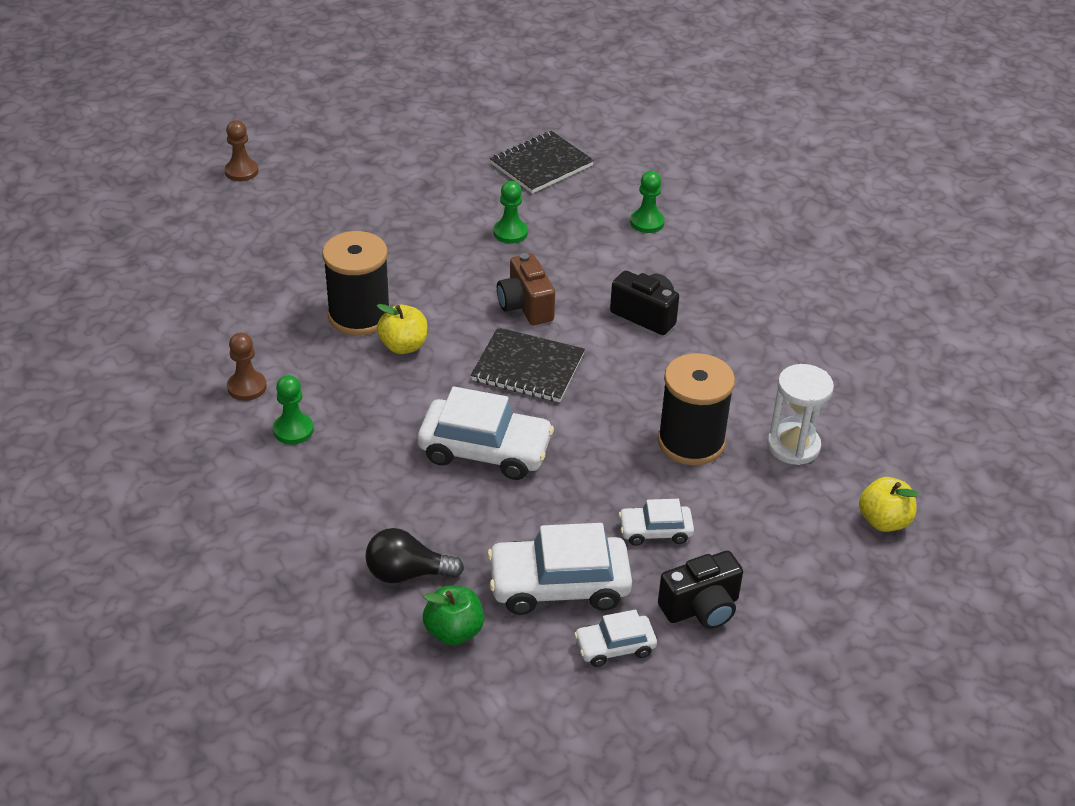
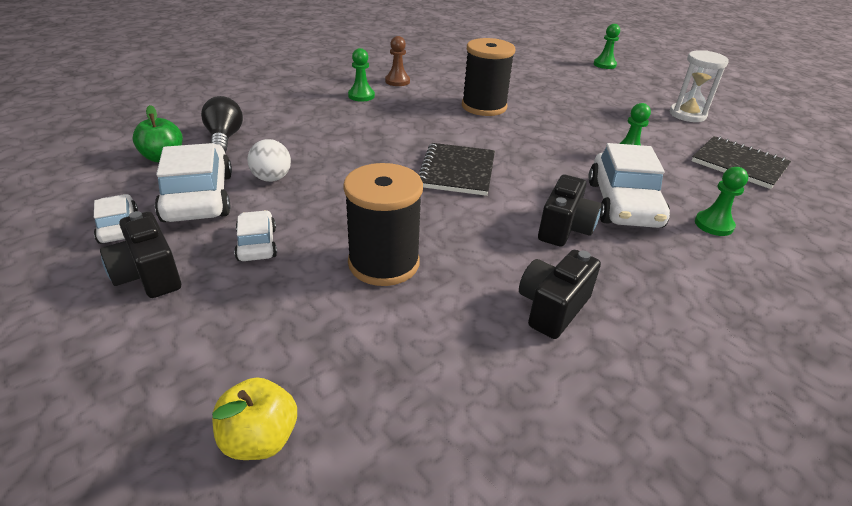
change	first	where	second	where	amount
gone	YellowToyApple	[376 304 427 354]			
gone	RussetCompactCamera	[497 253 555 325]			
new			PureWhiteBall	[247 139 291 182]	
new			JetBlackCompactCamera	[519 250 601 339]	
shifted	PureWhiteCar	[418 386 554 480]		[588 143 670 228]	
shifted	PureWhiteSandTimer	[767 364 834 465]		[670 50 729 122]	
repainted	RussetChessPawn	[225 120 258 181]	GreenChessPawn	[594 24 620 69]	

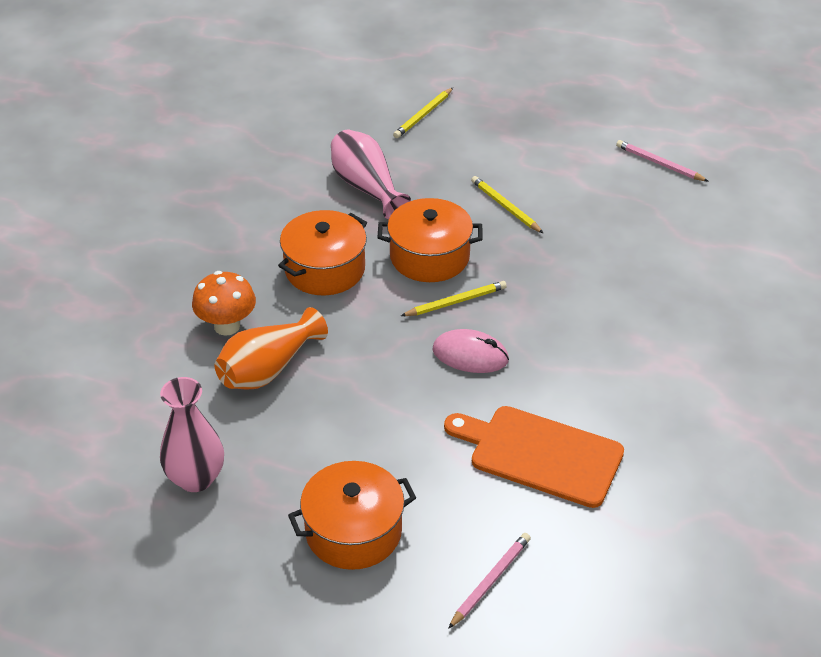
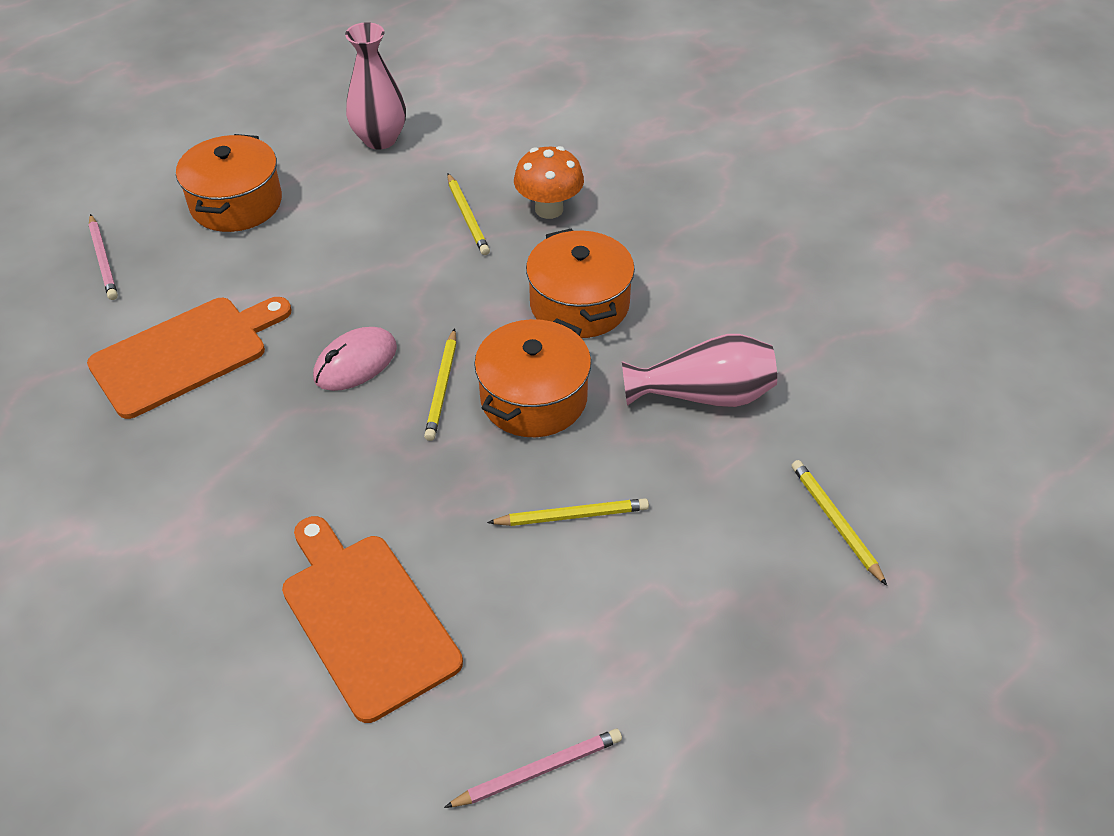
change	first	where	second	where	amount
new			OrangeBreadBoard	[282 516 463 723]	
swapped	OrangeVase	[215 307 328 390]	YellowPencil	[447 173 490 255]	

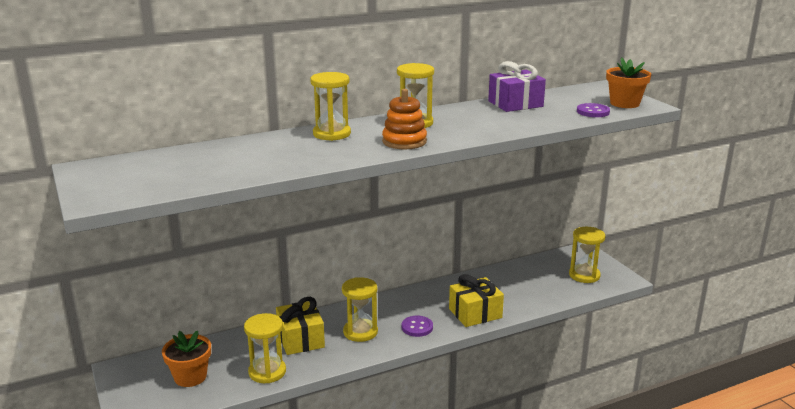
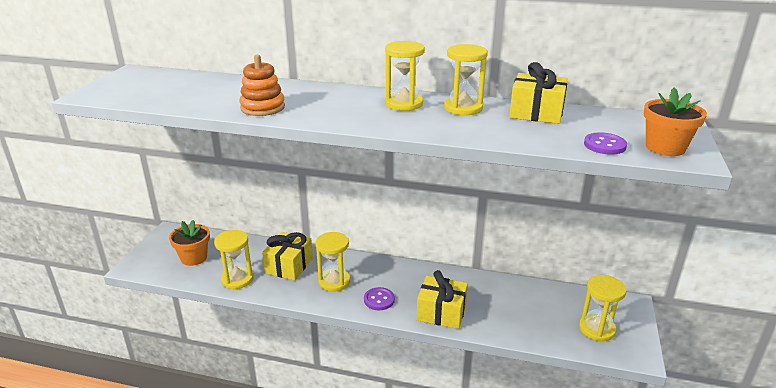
change	first	where	second	where	amount
shifted	YellowSandTimer	[310 72 351 141]		[444 44 488 115]	
shifted	OrangeStackingToy	[382 89 427 149]		[239 55 285 116]	
repainted	RoyalPurpleWrappedGift	[488 61 546 112]	YellowWrappedGift	[509 62 568 124]	

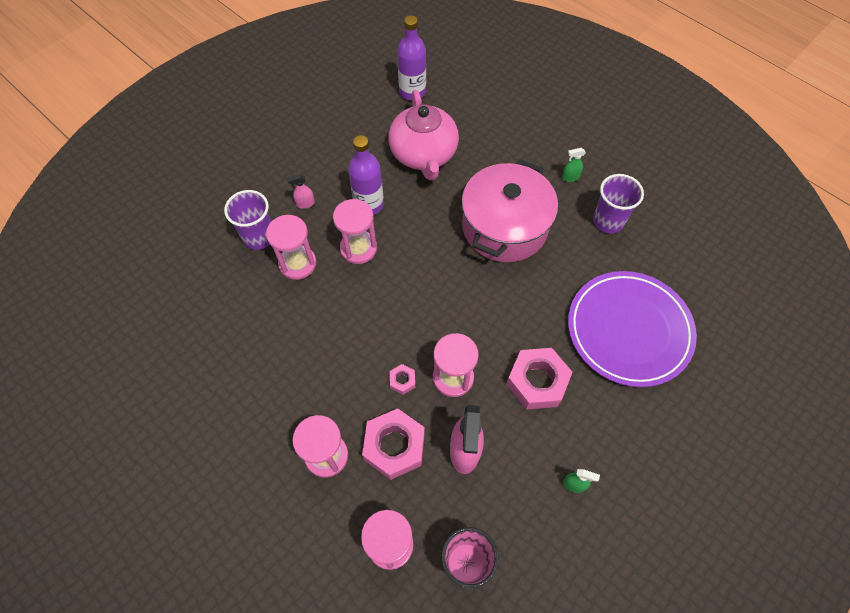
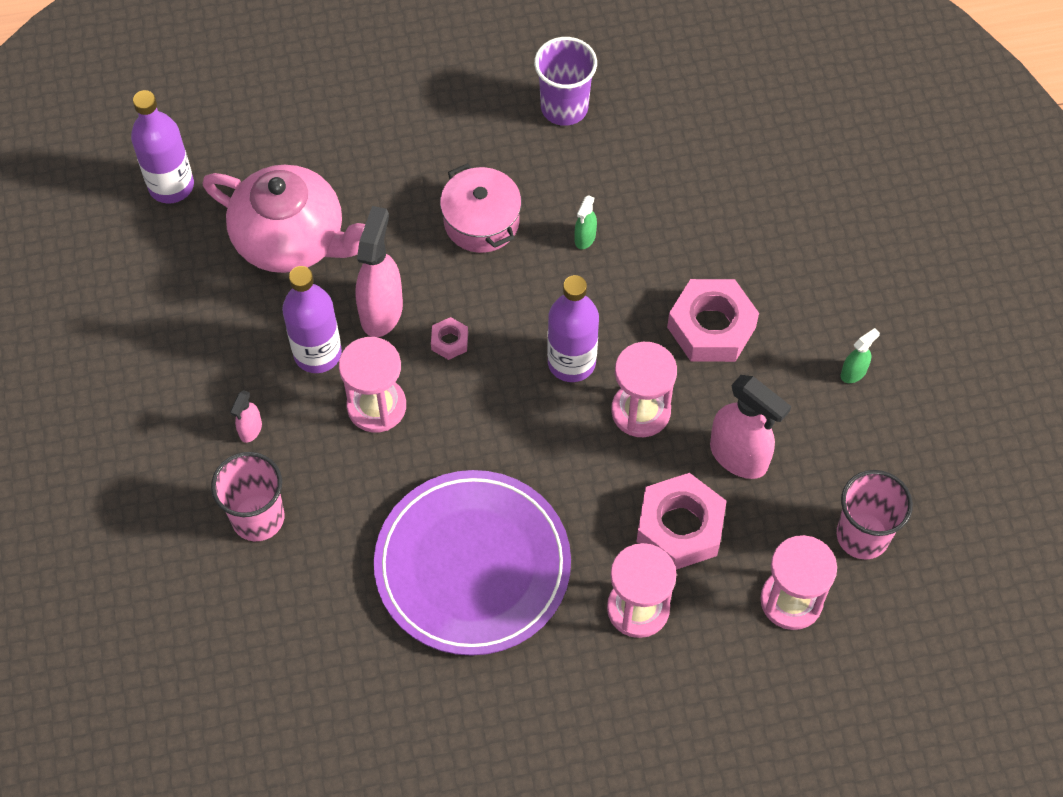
change	first	where	second	where	amount
gone	RosySandTimer	[266 215 316 280]			
new			RosySprayBottle	[355 206 403 337]	
new			RoyalPurpleDrinkBottle	[547 275 599 382]	
shifted	RosyHexNut	[389 364 415 395]		[431 317 468 360]	
shifted	GreenSprayBottle	[562 148 586 182]		[575 195 597 249]	
shifted	RoyalPurpleFlatDish	[568 271 697 387]		[374 470 571 656]	
repainted	RoyalPurpleBeaker	[224 190 271 250]	RosyBeaker	[211 452 284 541]	
scaled	RosyCookingPot	[462 159 558 262]		[440 163 521 253]	x0.57

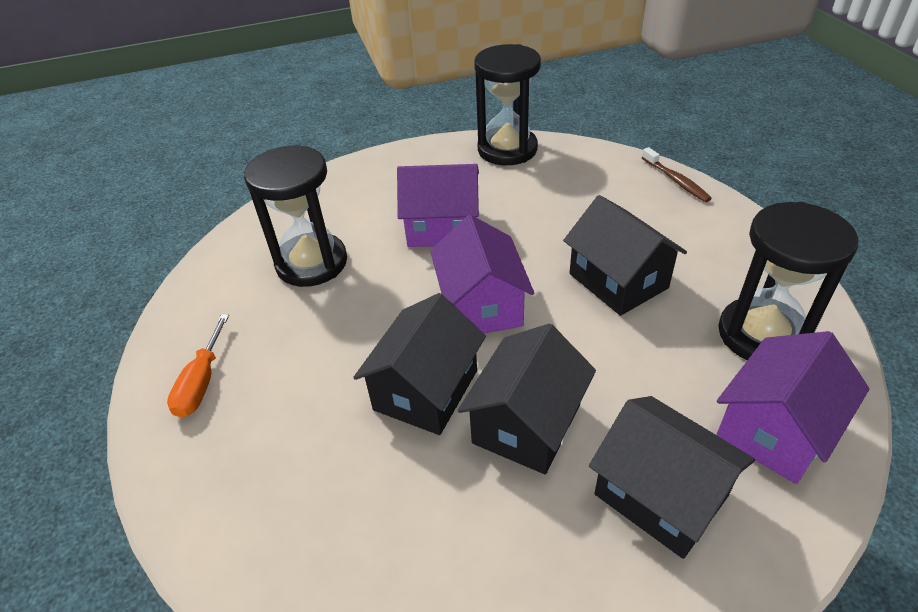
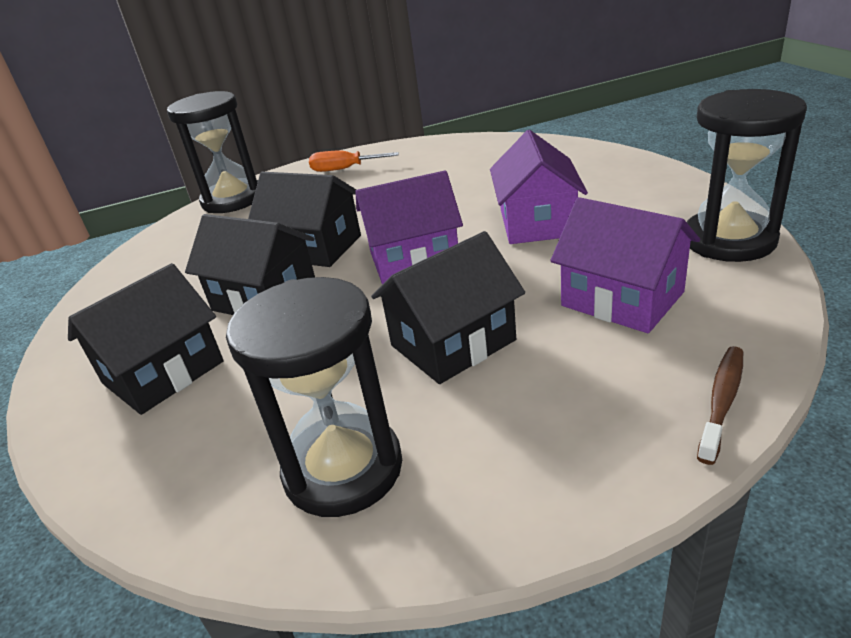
change	first	where	second	where	amount
shifted	JetBlackSandTimer	[244 145 347 287]		[167 91 258 213]	
shifted	RoyalPurpleCottage	[716 331 869 484]		[550 197 700 333]	
rotated	RussetDentalBrush	[642 147 712 202]		[697 346 743 465]	150 degrees clockwise

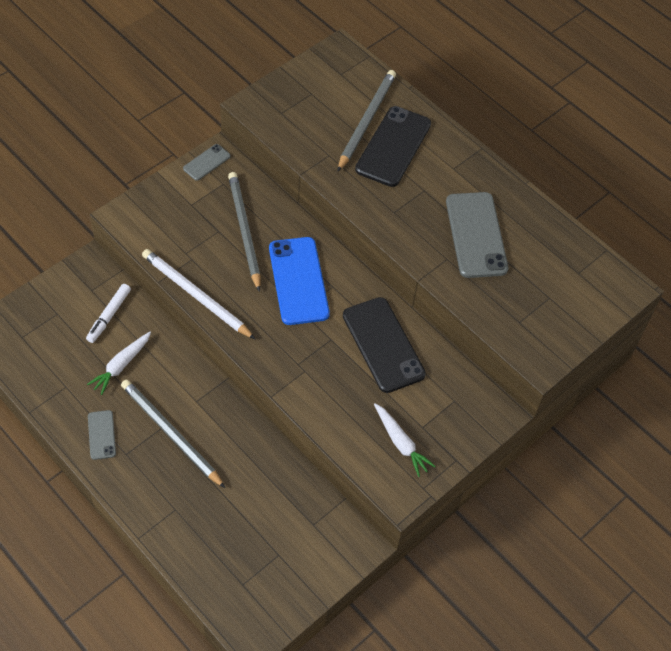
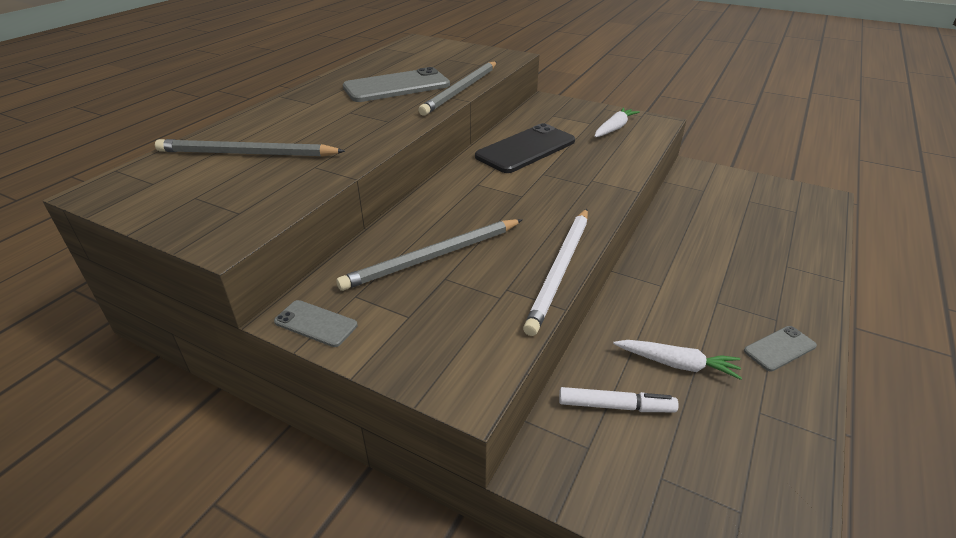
change	first	where	second	where	amount
gone	RoyalBluePhone	[269 237 330 325]			
gone	JetBlackPhone	[355 106 431 187]			
shifted	GrayPencil	[121 379 225 488]		[418 62 497 116]	

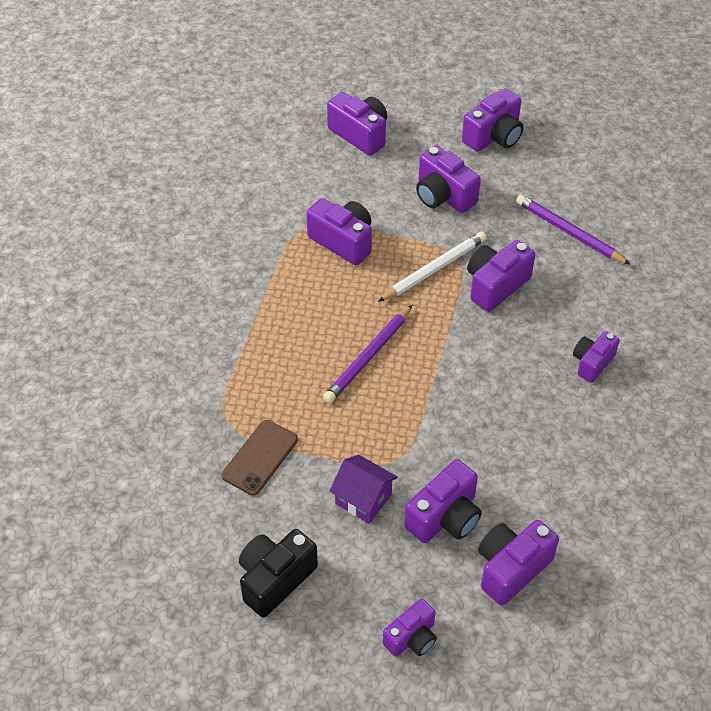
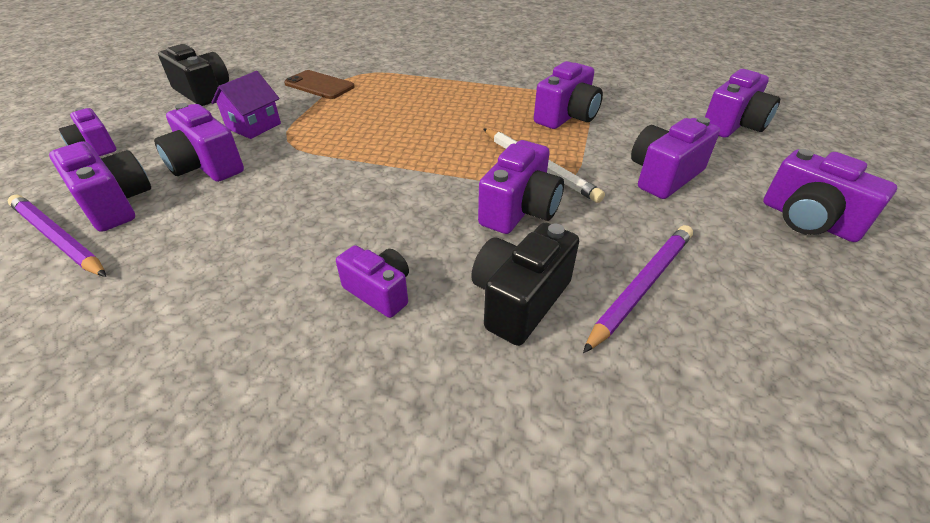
change	first	where	second	where	amount
new			JetBlackCompactCamera	[471 222 579 346]	
shifted	RoyalPurplePencil	[323 305 412 403]		[8 194 106 277]	
rotated	RoyalPurpleCompactCamera	[467 240 535 312]		[478 140 564 234]	75 degrees clockwise

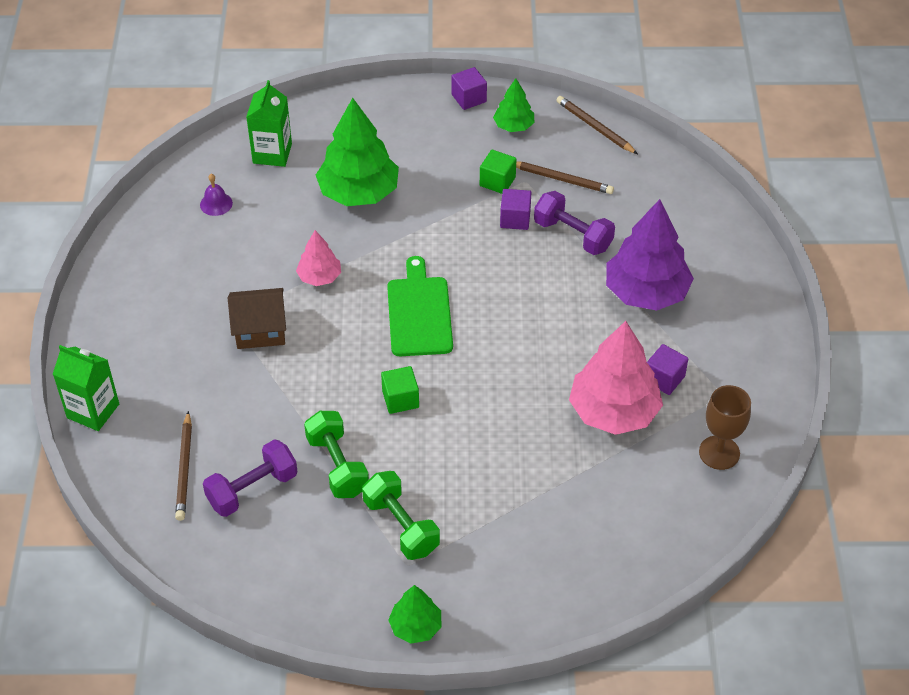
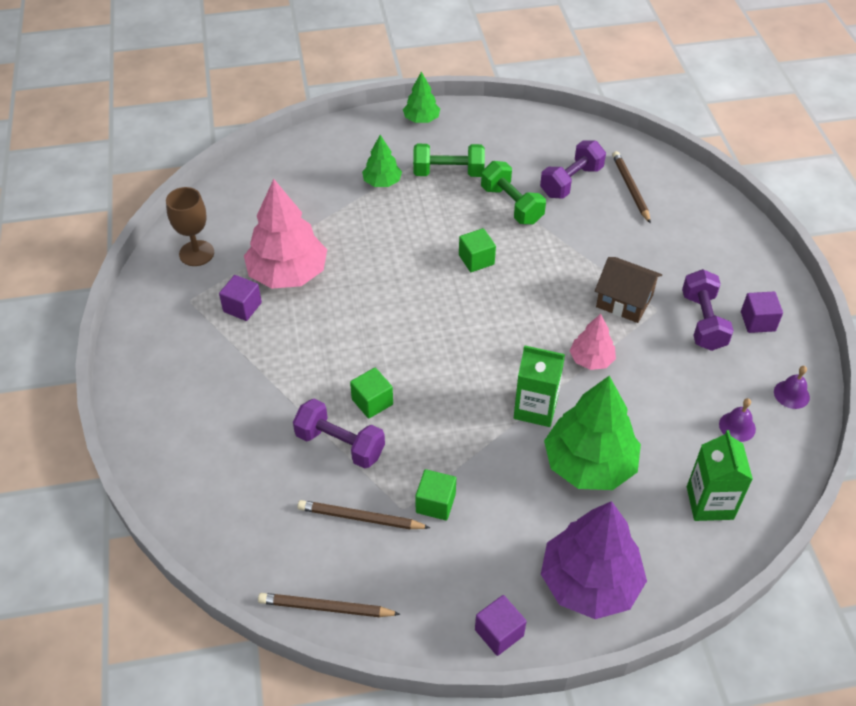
change	first	where	second	where	amount
gone	GreenBreadBoard	[387 256 453 356]			
new			GreenBlock	[350 368 393 419]	
new			RoyalPurpleDumbbell	[682 269 734 351]	
new			RoyalPurpleSchoolBell	[774 366 810 409]	
shifted	GreenMilkCarton	[53 345 119 431]		[514 345 565 427]	
shifted	GreenTree	[493 78 534 132]		[362 135 402 187]	
shifted	RoyalPurpleBlock	[500 189 531 230]		[741 292 783 333]	
shifted	RoyalPurpleTree	[606 199 694 311]		[541 501 647 619]	
rotated	RussetCottage	[228 288 286 349]		[595 257 662 323]	45 degrees clockwise
rotated	GreenDumbbell	[362 471 440 560]		[413 144 485 177]	45 degrees counterclockwise
rotated	RussetPencil	[556 96 638 154]		[258 593 400 617]	150 degrees clockwise

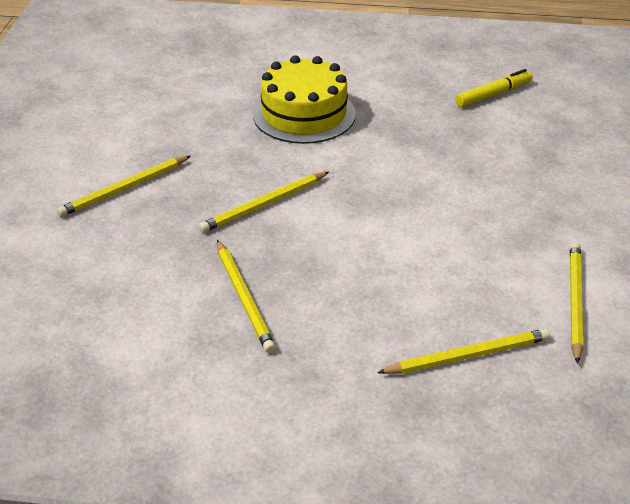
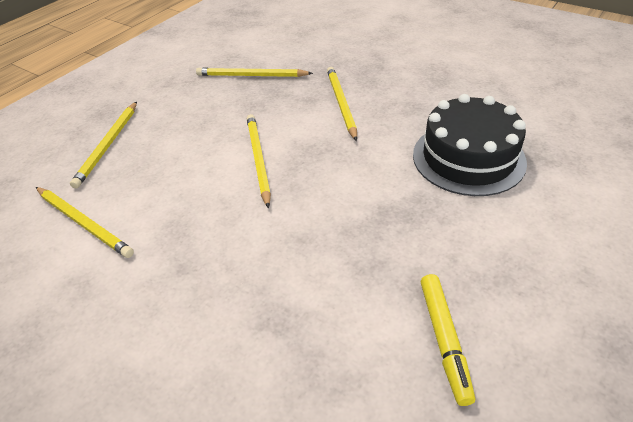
change	first	where	second	where	amount
shifted	YellowPencil	[57 156 190 217]		[247 114 271 209]	
repainted	YellowGateau	[253 56 356 144]	JetBlackGateau	[413 94 527 196]	

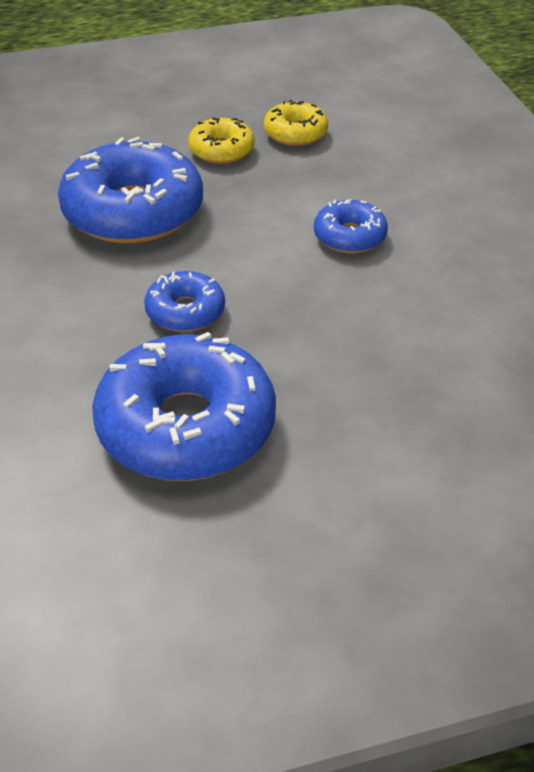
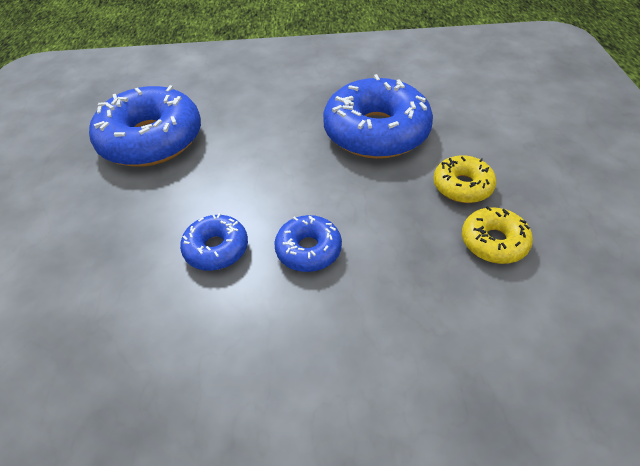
change	first	where	second	where	amount
shifted	RoyalBlueGlazedDonut	[144 271 225 332]		[180 213 248 271]	

